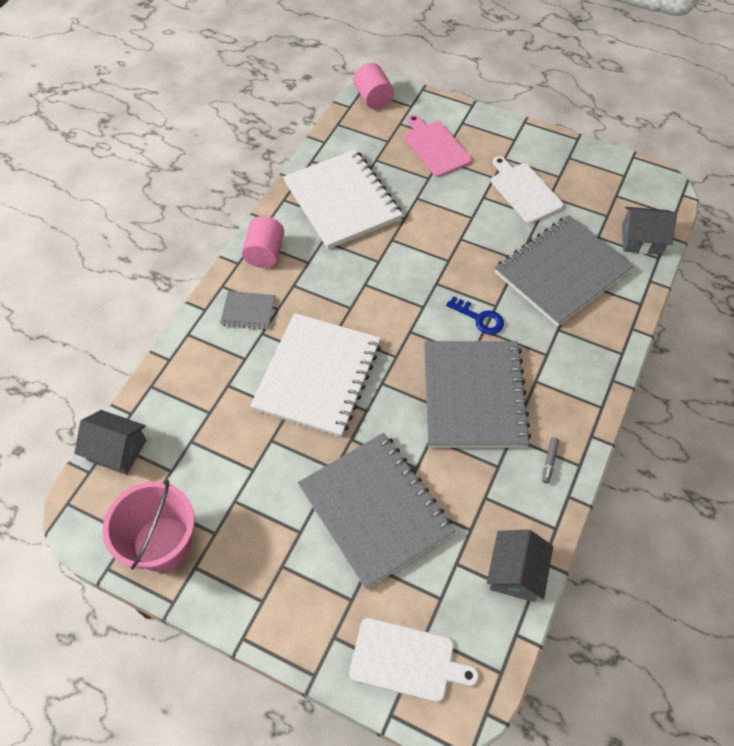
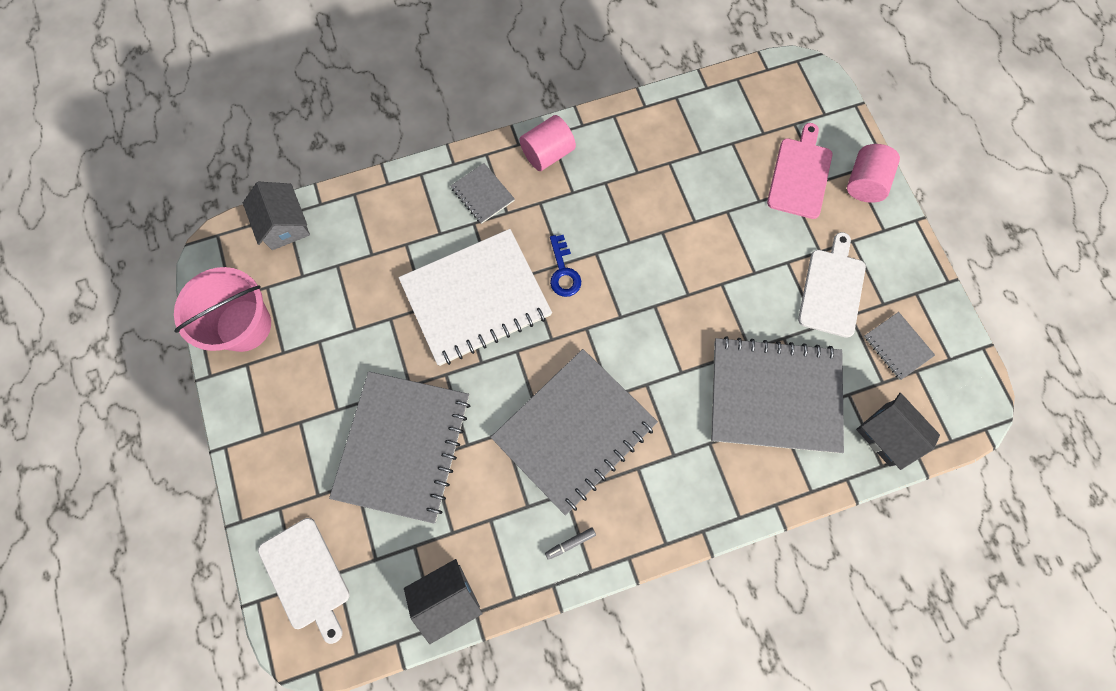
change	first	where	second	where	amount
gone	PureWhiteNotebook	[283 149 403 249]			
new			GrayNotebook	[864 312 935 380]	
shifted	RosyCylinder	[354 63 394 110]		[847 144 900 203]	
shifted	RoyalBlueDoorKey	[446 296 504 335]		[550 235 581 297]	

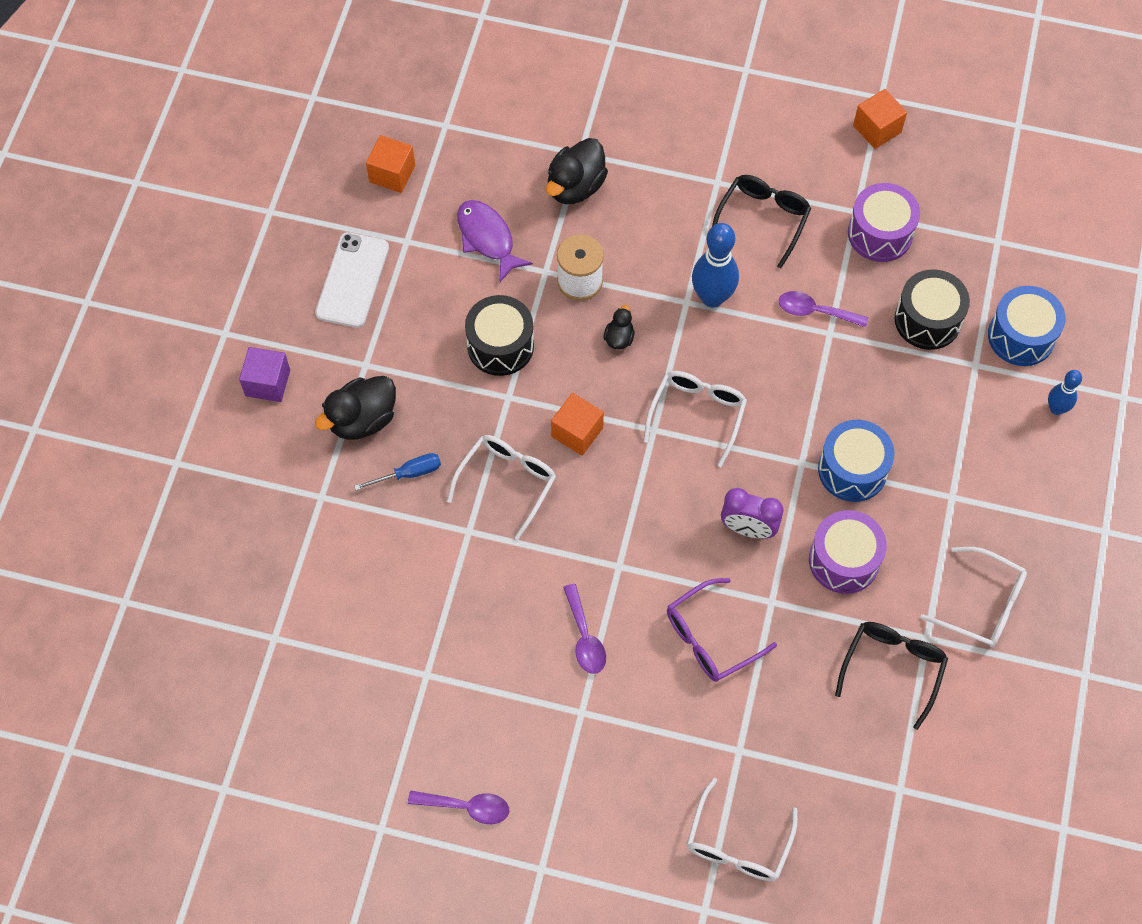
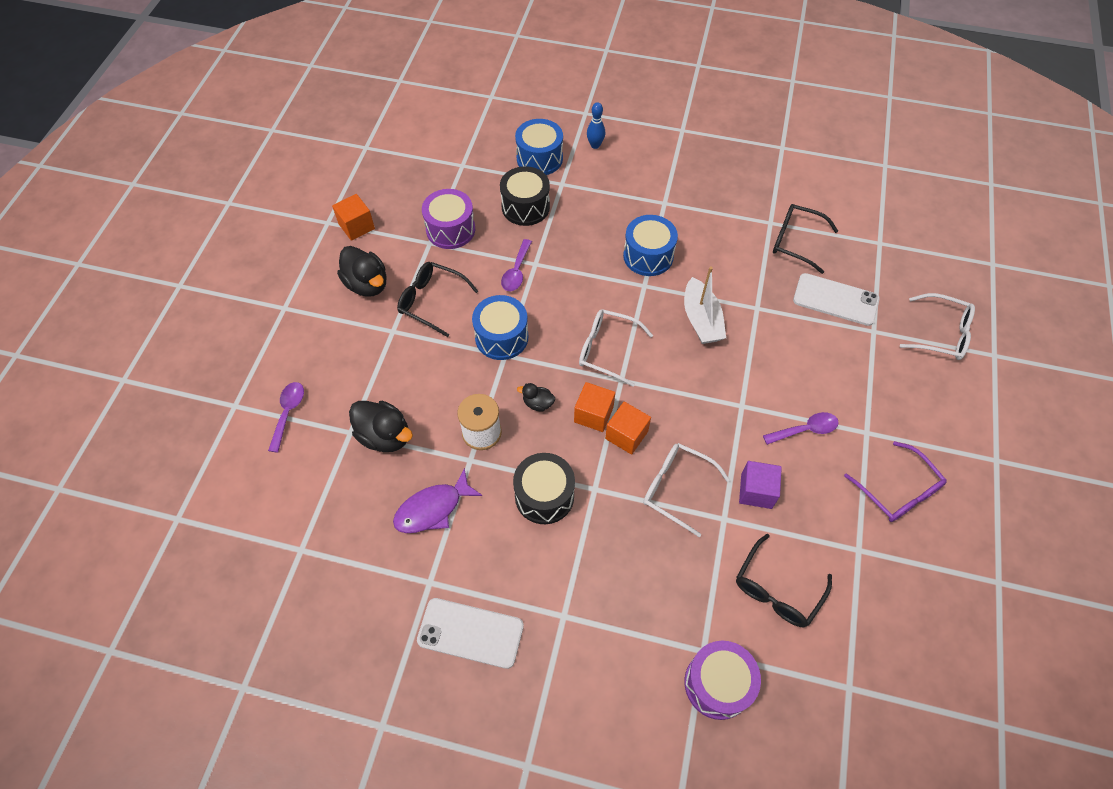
change	first	where	second	where	amount
gone	RoyalBlueScrewdriver	[354 453 441 490]			
gone	PureWhiteEyeglasses	[920 547 1027 647]			
new			JetBlackEyeglasses	[736 534 832 627]	
new			PureWhitePhone	[793 273 879 326]	
shifted	RoyalPurpleBlock	[239 347 290 402]		[739 461 782 509]	
shifted	JetBlackDuck	[315 376 396 440]		[337 246 387 297]	
shifted	OrangeBlock	[366 135 415 193]		[574 382 615 432]	
shifted	RoyalPurpleTablespoon	[408 791 509 824]		[268 382 304 453]	
shifted	RoyalPurpleEyeglasses	[667 578 777 682]		[844 441 947 522]	
shifted	RoyalPurpleDrum	[809 510 887 594]		[685 641 761 720]	
swapped	RoyalBlueSkittle	[692 223 739 307]	RoyalBlueDrum	[472 295 528 360]	
swapped	RoyalPurpleAlarmClock	[721 488 784 539]	PureWhiteSailboat	[684 267 726 344]	

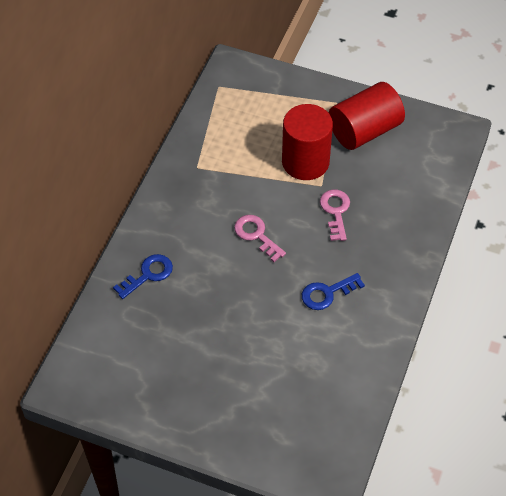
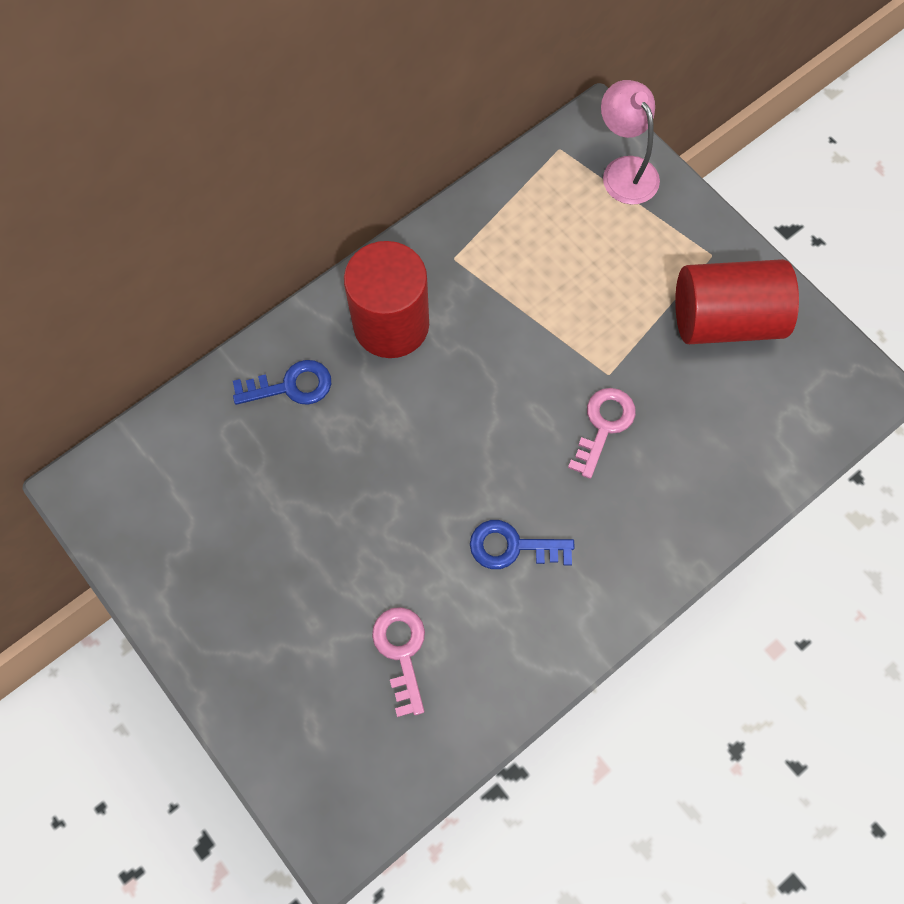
change	first	where	second	where	amount
new			RosyDeskLamp	[601 80 660 205]	
shifted	RosyDoorKey	[234 215 286 262]		[372 607 425 717]	
shifted	CrimsonCylinder	[282 104 333 180]		[344 241 429 358]	

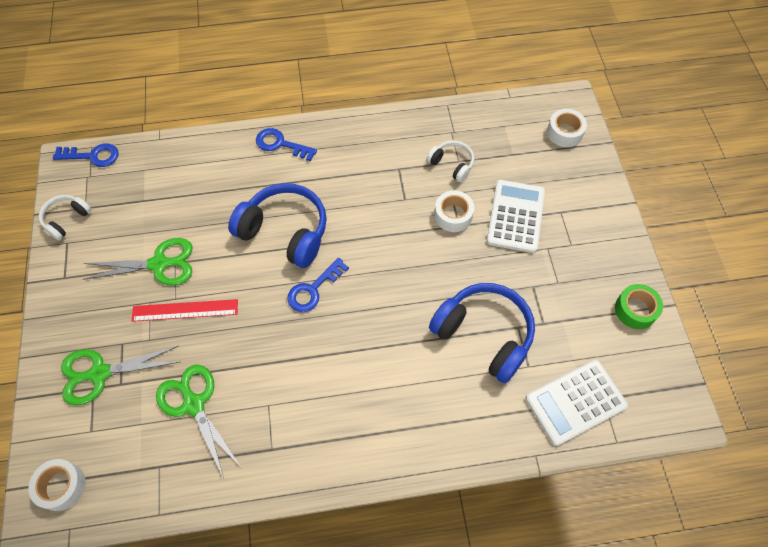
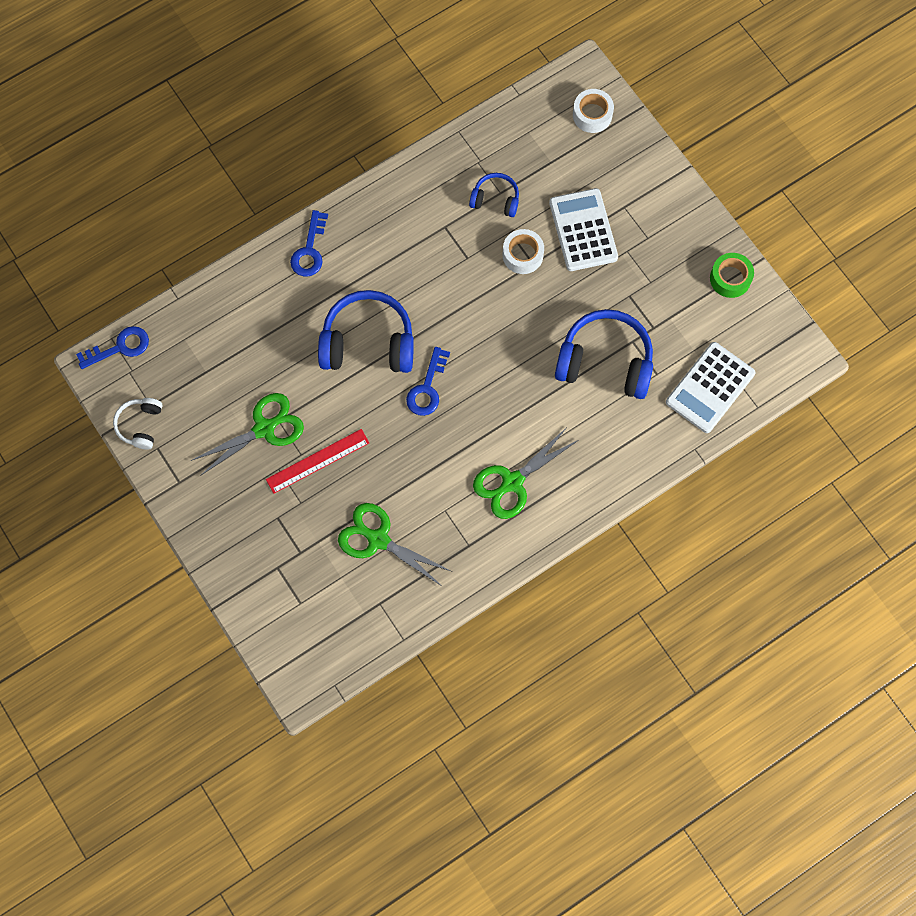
change	first	where	second	where	amount
gone	PureWhiteStickyTape	[28 459 86 511]			
shifted	GreenPairOfScissors	[61 346 179 406]		[473 427 579 519]	
repainted	PureWhiteOverEarHeadphones	[426 141 474 182]	RoyalBlueOverEarHeadphones	[469 173 519 217]	
rotated	RoyalBlueDoorKey	[256 128 317 161]		[290 210 328 276]	75 degrees counterclockwise

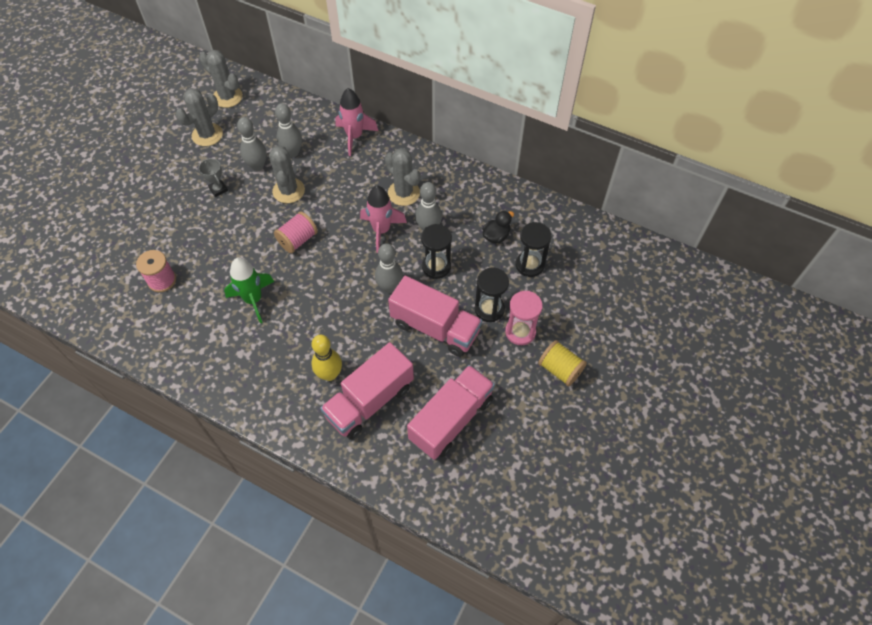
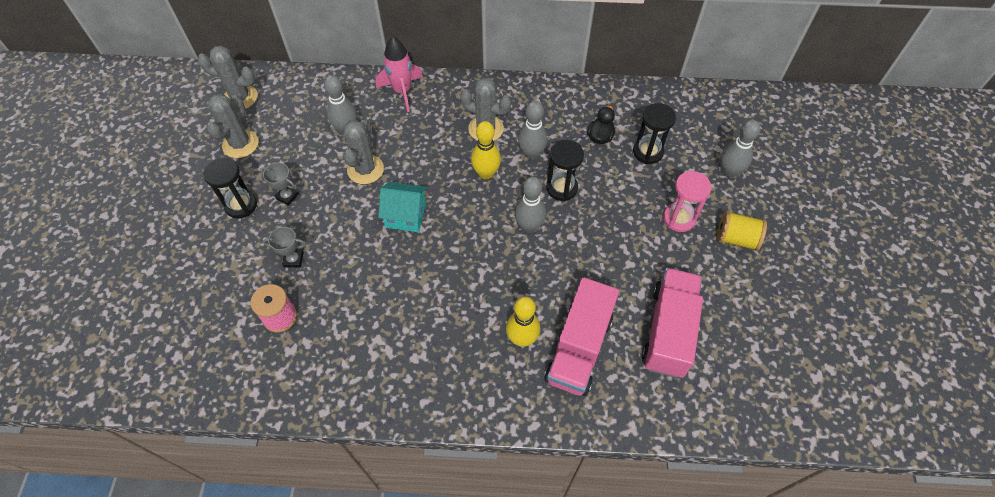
change	first	where	second	where	amount
gone	GreenSpaceship	[224 258 274 323]			
gone	RosyLorry	[388 276 482 357]			
new			GrayPrizeCup	[263 227 306 268]	
shifted	GraySkittle	[237 117 267 171]		[720 120 760 178]	
shifted	JetBlackSandTimer	[475 267 509 322]		[203 157 257 219]	
swapped	RosyBobbin	[274 211 318 253]	TurquoiseCottage	[378 182 427 232]	
swapped	RosySpaceship	[360 186 407 253]	YellowSkittle	[471 121 501 180]	
rotated	GraySaguaroCactus	[269 145 305 203]		[343 120 384 184]	45 degrees clockwise

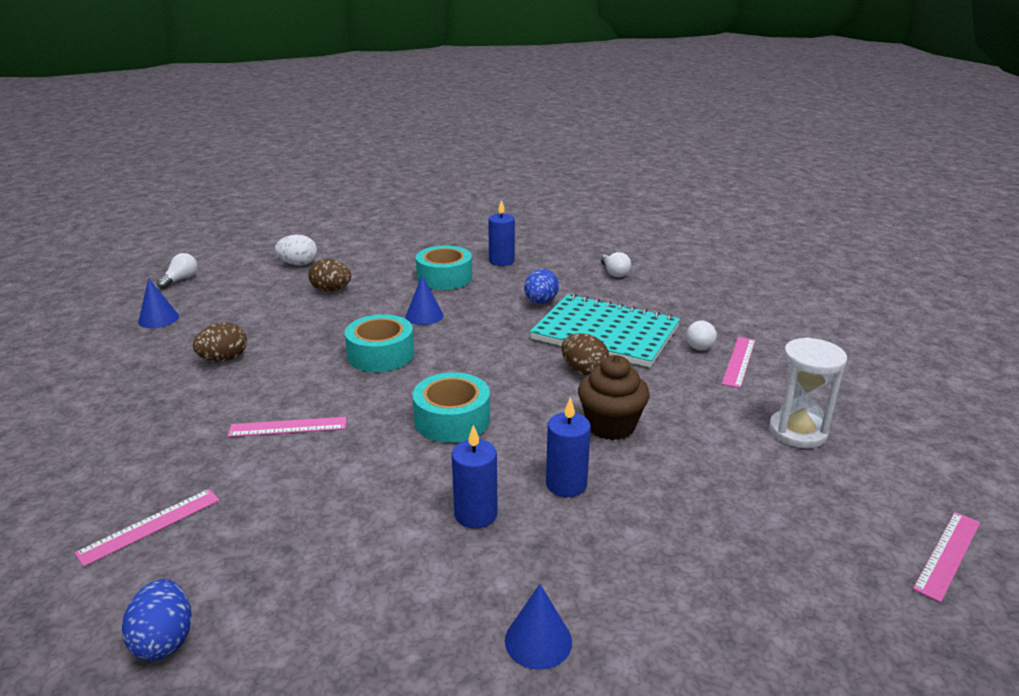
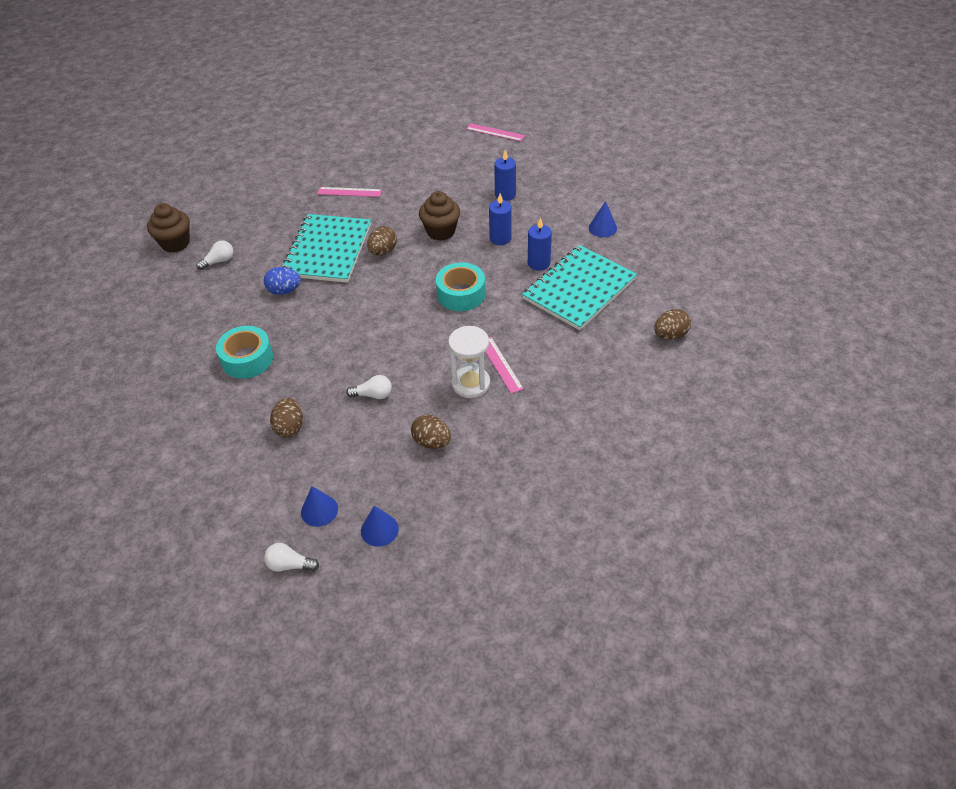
change	first	where	second	where	amount
gone	RosyRuler	[75 489 219 567]			
gone	PureWhiteToyEgg	[275 235 317 265]			
gone	TurquoiseStickyTape	[345 314 414 372]			
new			RussetCupcake	[147 203 190 253]	
new			TurquoiseNotebook	[522 245 637 330]	
shifted	RoyalBlueSolidCone	[406 276 443 325]		[301 486 338 527]	
shifted	RoyalBlueCandle	[488 199 515 266]		[494 150 516 201]	
shifted	PureWhiteLightBulb	[686 320 717 350]		[346 375 392 399]	
shifted	PureWhiteSandTimer	[769 337 847 448]		[448 326 490 398]	
repainted	RoyalBlueToyEgg	[122 579 192 661]	RussetToyEgg	[654 309 691 340]	

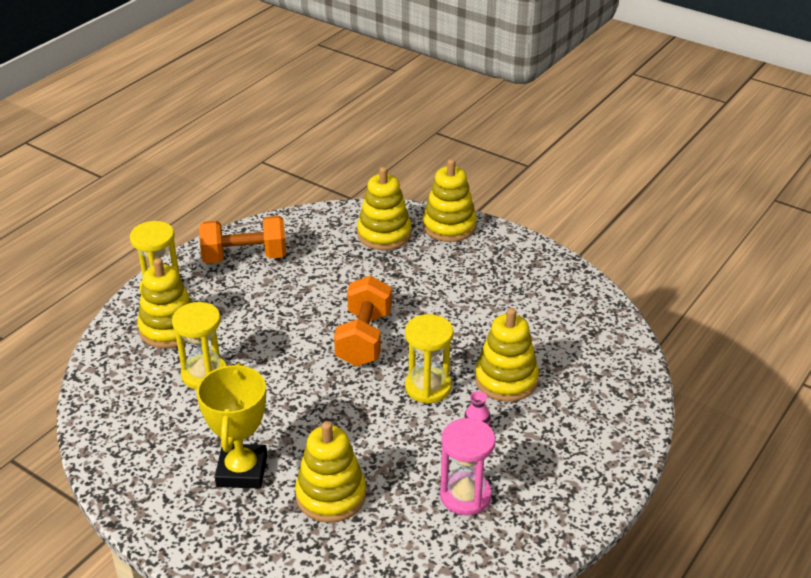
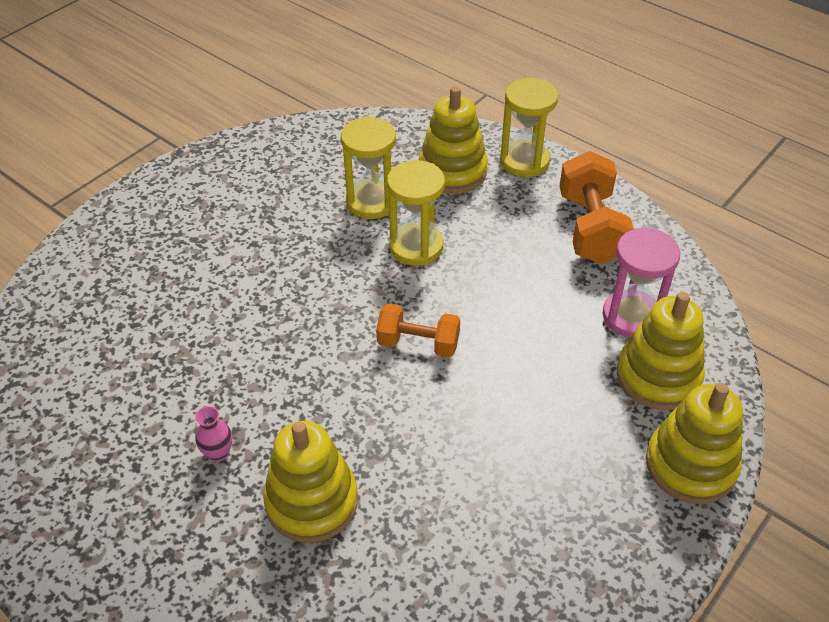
change	first	where	second	where	amount
gone	YellowPrizeCup	[196 363 267 489]			
gone	YellowStackingToy	[295 421 366 522]			
shifted	YellowSandTimer	[405 314 453 404]		[387 160 445 266]	
shifted	RosySandTimer	[440 418 496 515]		[602 227 680 338]	
scaled	OrangeDumbbell	[334 276 392 367]		[376 304 460 357]	x0.65

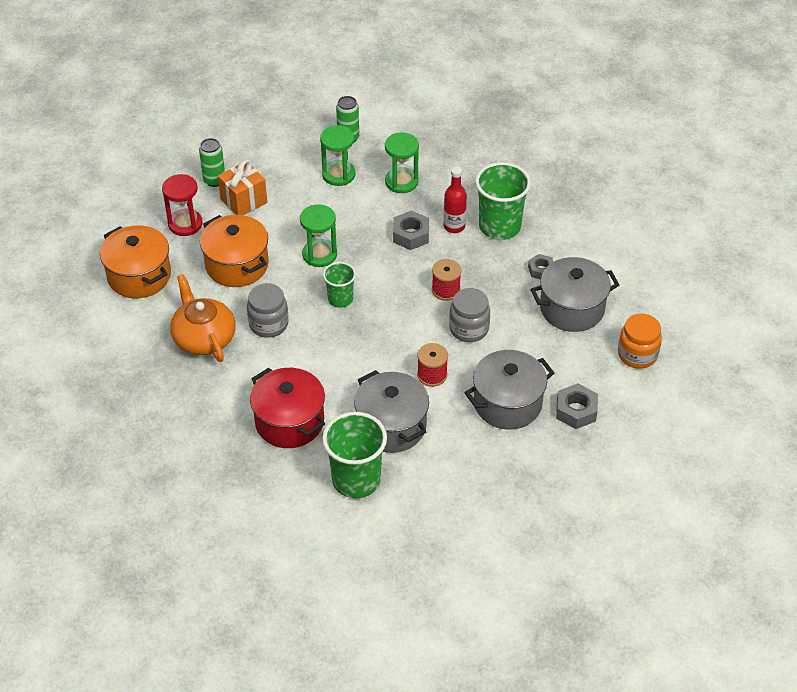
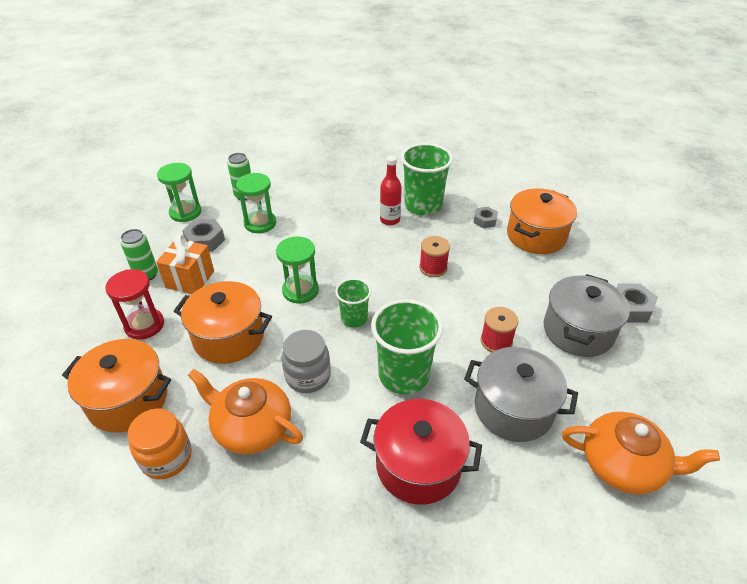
change	first	where	second	where	amount
gone	GrayPreserveJar	[449 288 490 342]			
new			OrangeChinaTeapot	[562 412 720 494]	
shifted	GreenBeaker	[322 412 387 498]		[371 299 443 394]	
shifted	GreenSandTimer	[385 132 419 193]		[157 163 201 222]	
shifted	GrayHexNut	[393 210 429 250]		[182 219 225 252]	
shifted	OrangePreserveJar	[618 313 662 369]		[127 408 192 479]	
repainted	GrayCookingPot	[530 257 619 332]	OrangeCookingPot	[507 188 577 254]	

